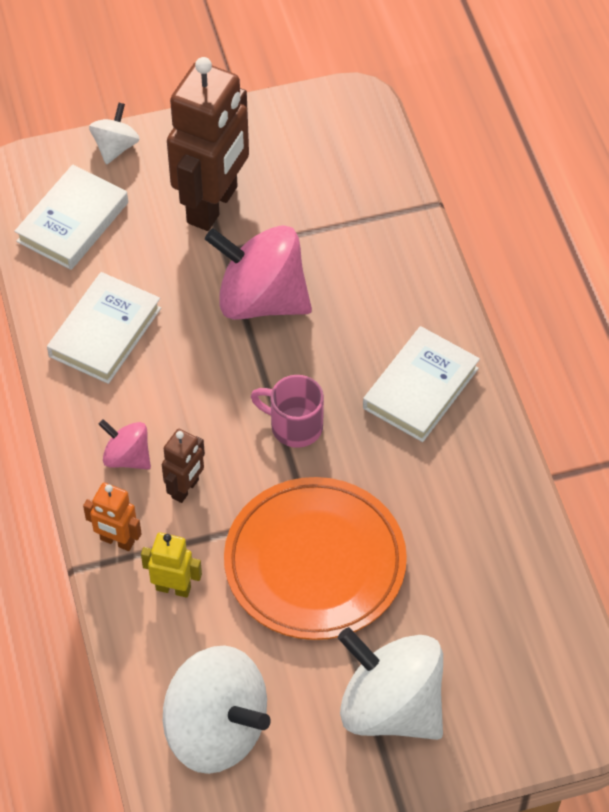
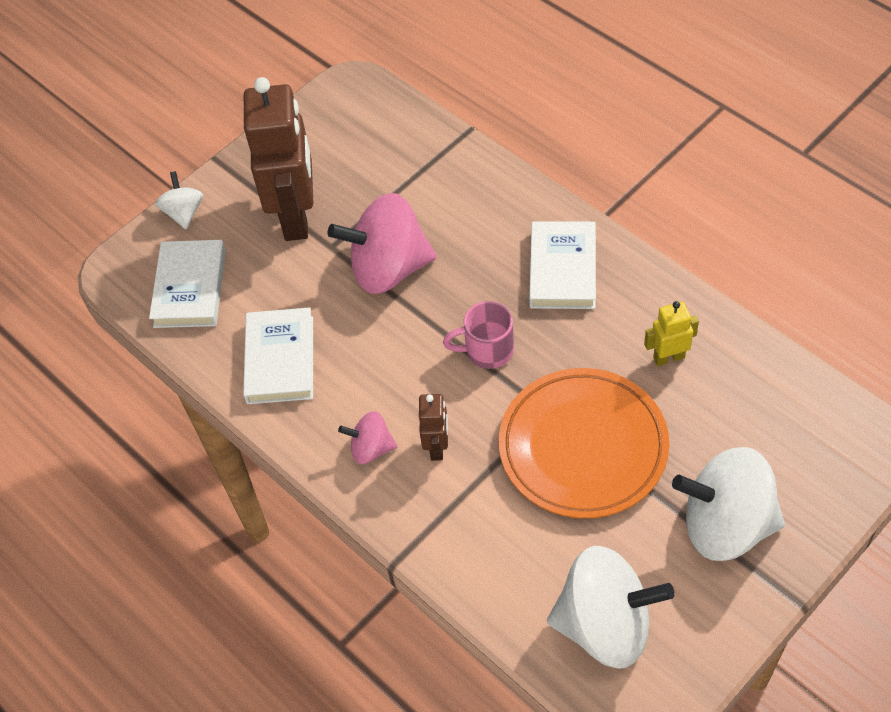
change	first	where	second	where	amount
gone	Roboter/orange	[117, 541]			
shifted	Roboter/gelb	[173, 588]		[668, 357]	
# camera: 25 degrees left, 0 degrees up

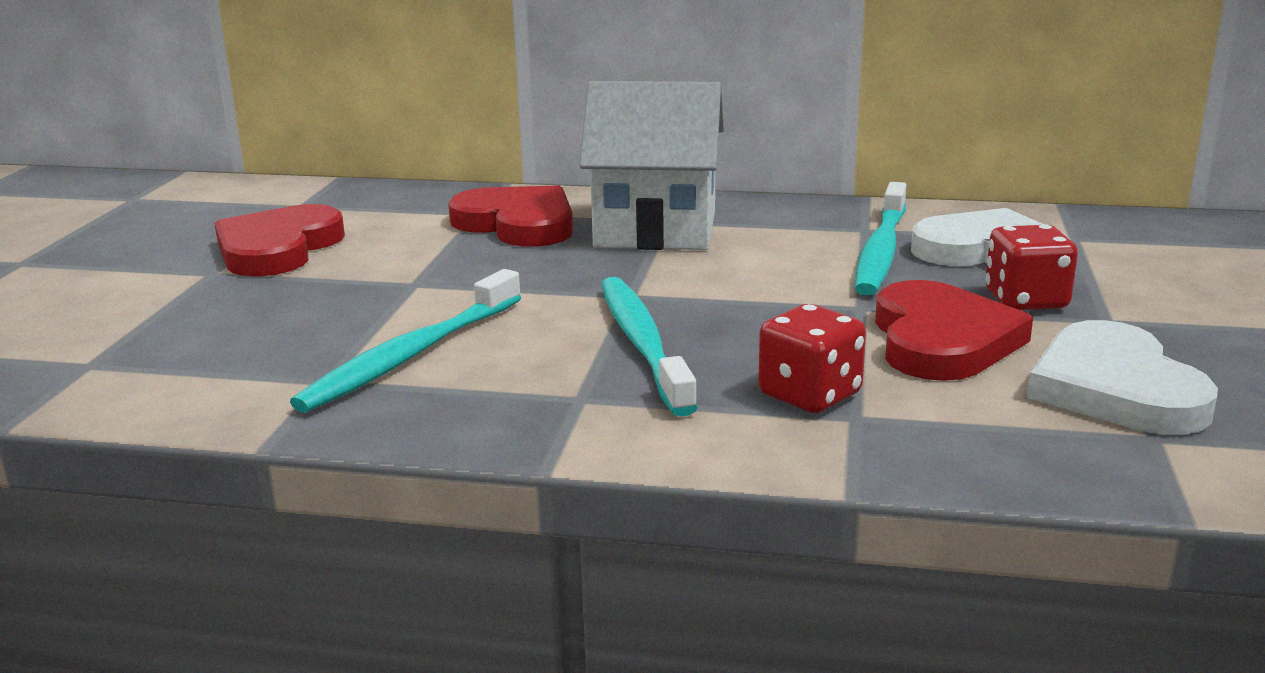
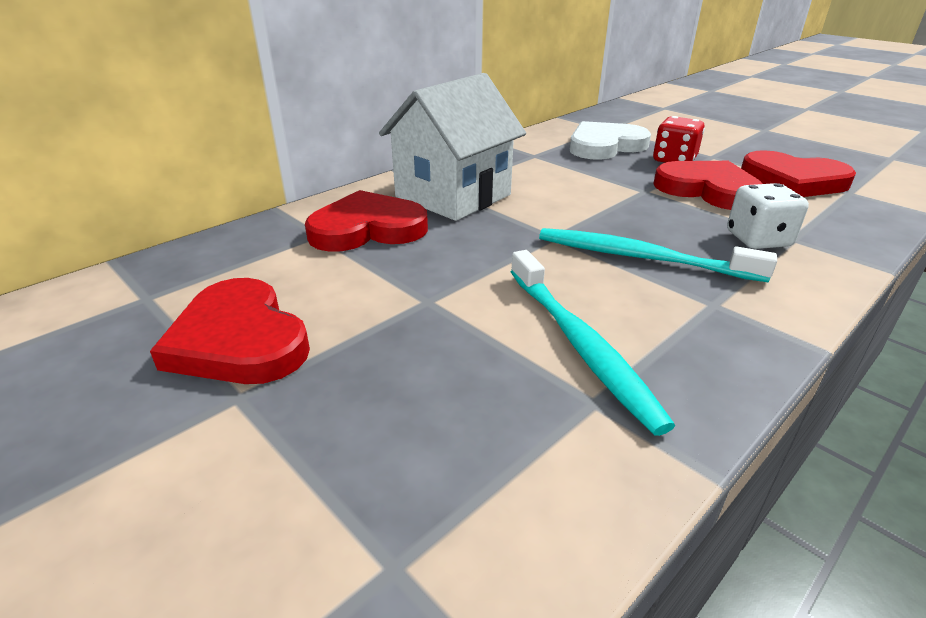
change	first	where	second	where	amount
gone	Zahnbürste/türkis	[881, 251]			
repainted	Spielwürfel/rot	[810, 395]	Spielwürfel/weiß	[758, 239]	
repainted	Herz/weiß	[1115, 389]	Herz/rot	[793, 180]	
# camera: 55 degrees left, 10 degrees up

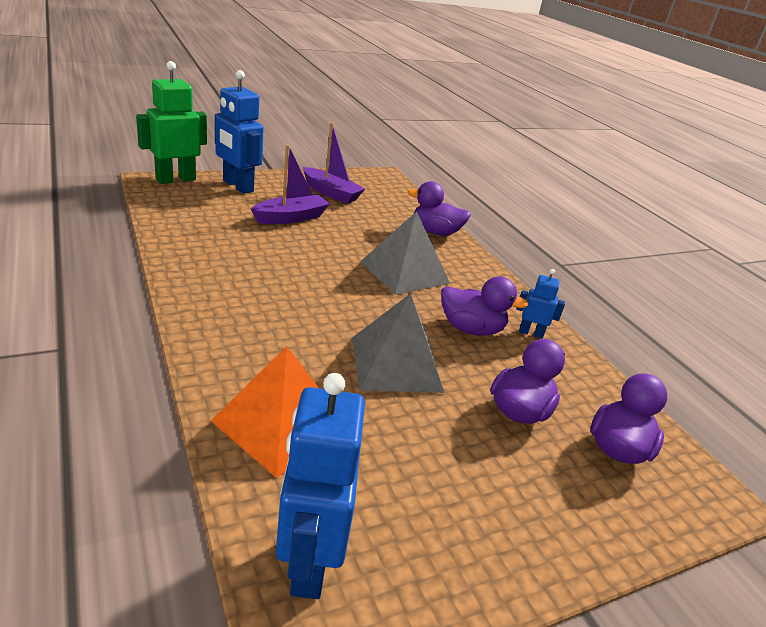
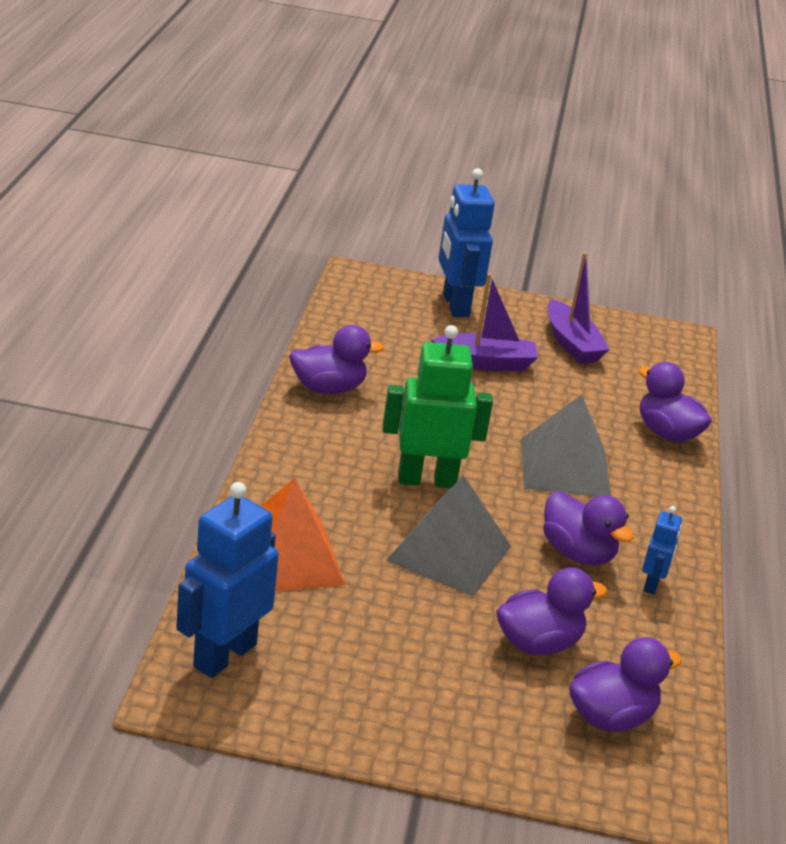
change	first	where	second	where	amount
shifted	Roboter/grün	[175, 179]		[426, 480]	
rotated	Roboter/blau	[531, 333]		[652, 584]	60 degrees clockwise
new			Ente/lila	[328, 388]	
# camera: 35 degrees right, 0 degrees up

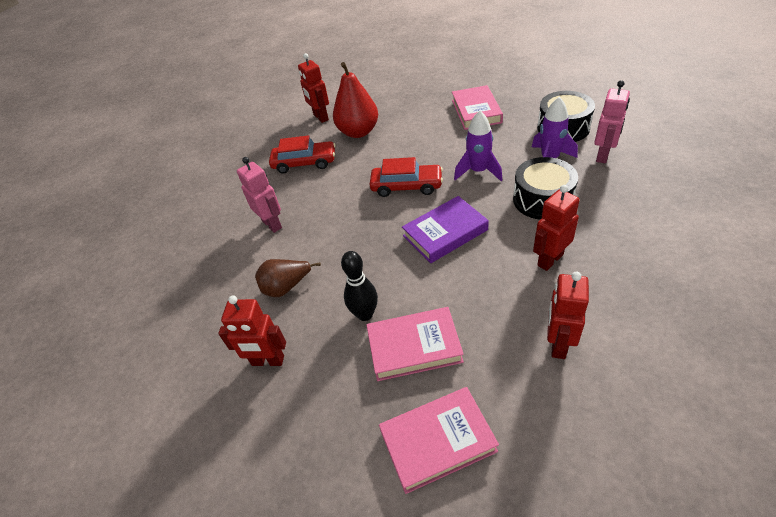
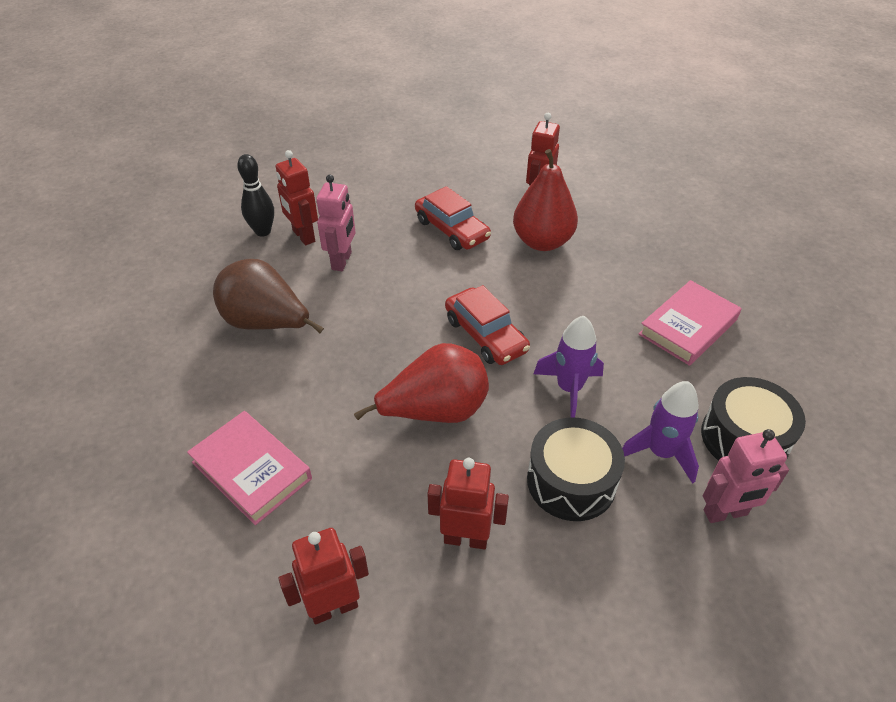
change	first	where	second	where	amount
swapped	Buch/lila	[445, 233]	Birne/rot	[435, 411]	
shifted	Bowlingkegel/schwarz	[365, 314]		[263, 231]	
scaled	Birne/braun	[286, 287]		[266, 323]	x1.57
shifted	Roboter/rot	[268, 361]		[303, 236]	
gone	Buch/rosa	[437, 441]			
# camera: 45 degrees right, 0 degrees up

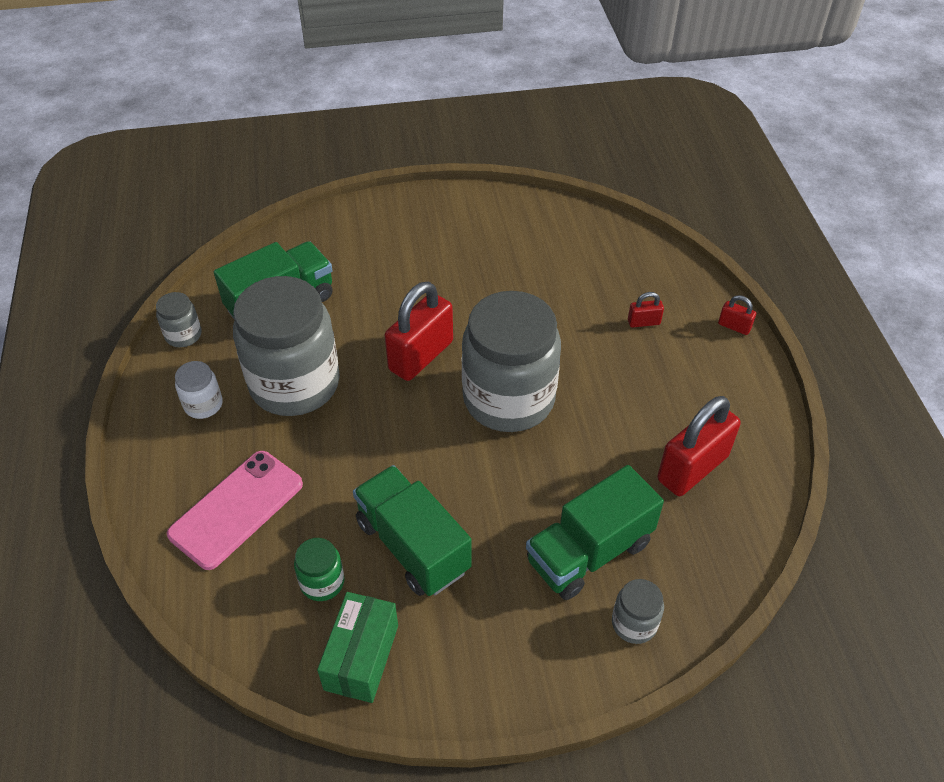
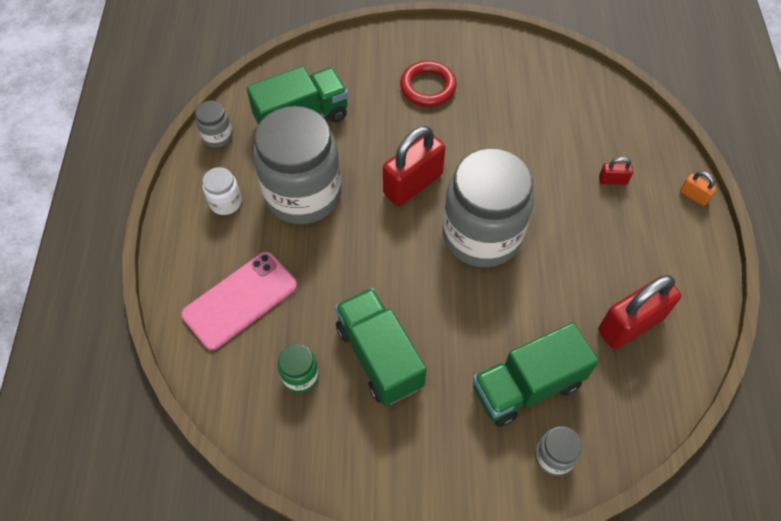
change	first	where	second	where	amount
repainted	Vorhängeschloss/rot	[734, 326]	Vorhängeschloss/orange	[693, 196]	
gone	Schachtel/grün	[361, 657]			
new			Ring/rot	[428, 87]	
# camera: 10 degrees right, 10 degrees up

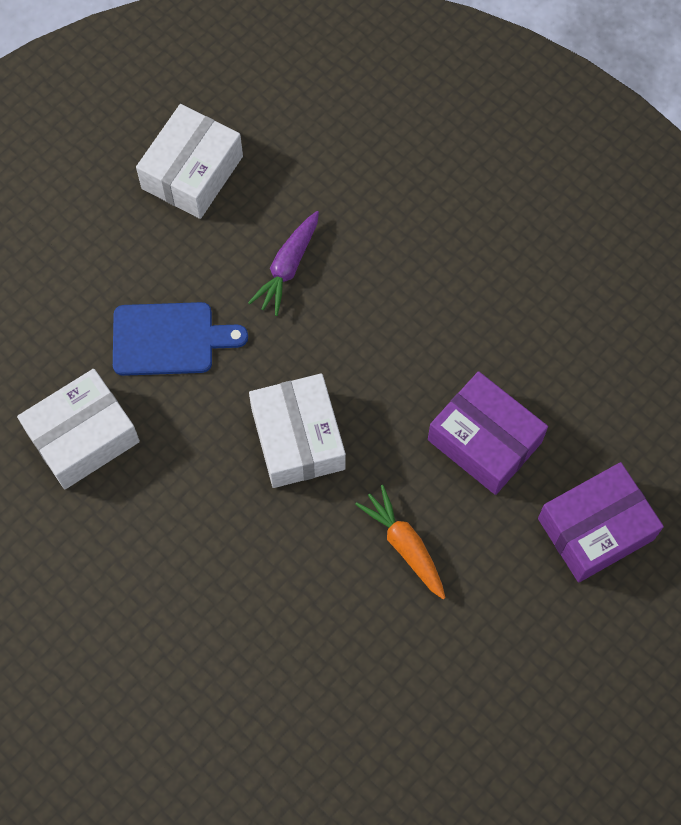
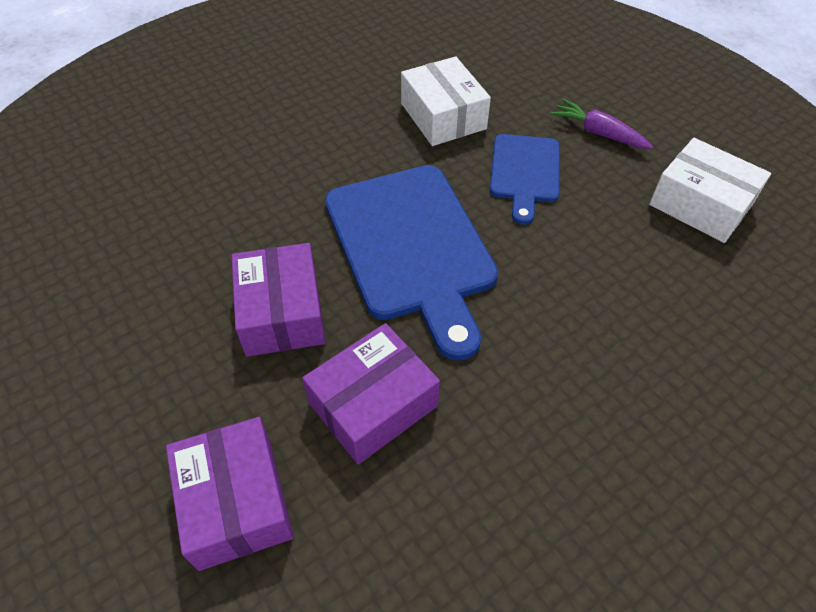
change	first	where	second	where	amount
shifted	Karotte/lila	[287, 267]		[598, 133]	
swapped	Schachtel/weiß	[298, 438]	Schneidebrett/blau	[412, 247]	
swapped	Karotte/orange	[404, 545]	Schachtel/lila	[282, 313]	
# camera: 100 degrees right, 15 degrees down

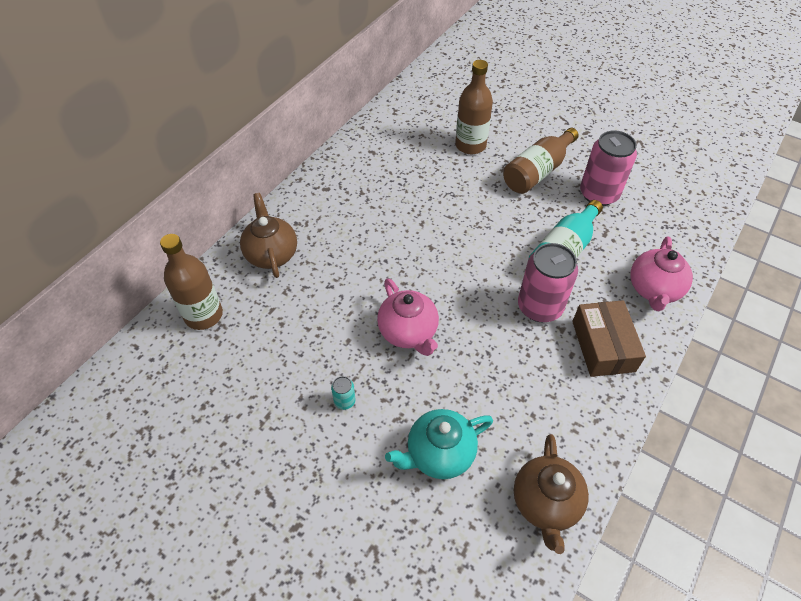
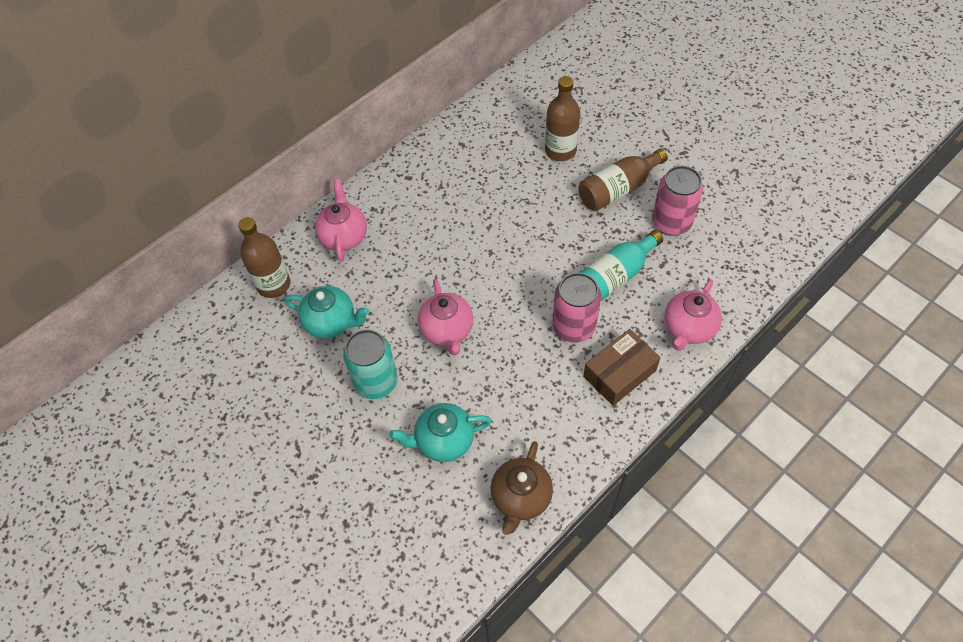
change	first	where	second	where	amount
repainted	Teekanne/braun	[271, 254]	Teekanne/rosa	[344, 236]	
rotated	Schachtel/braun	[603, 346]		[619, 373]	45 degrees clockwise
scaled	Dose/türkis	[344, 401]		[376, 382]	x2.35
new			Teekanne/türkis	[331, 322]	
# camera: 15 degrees right, 5 degrees up

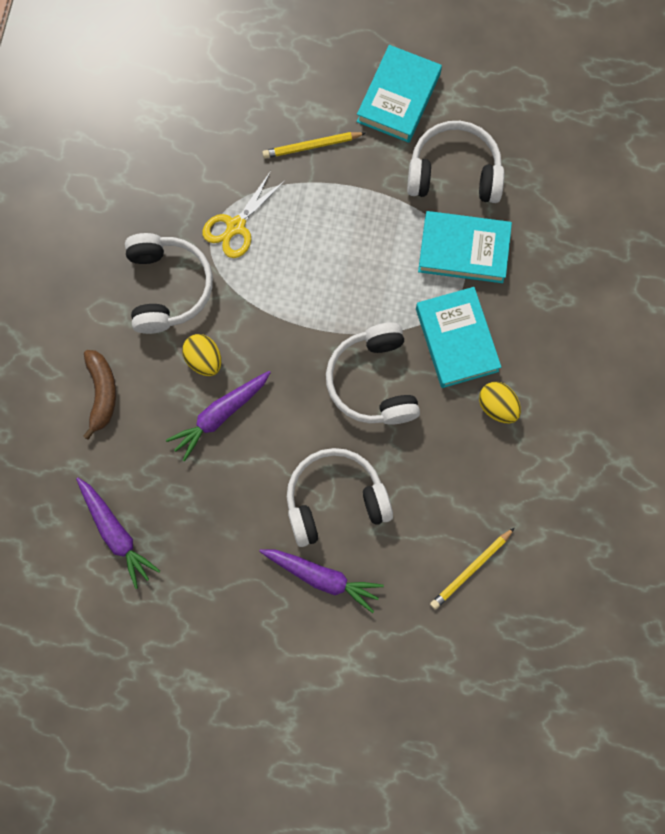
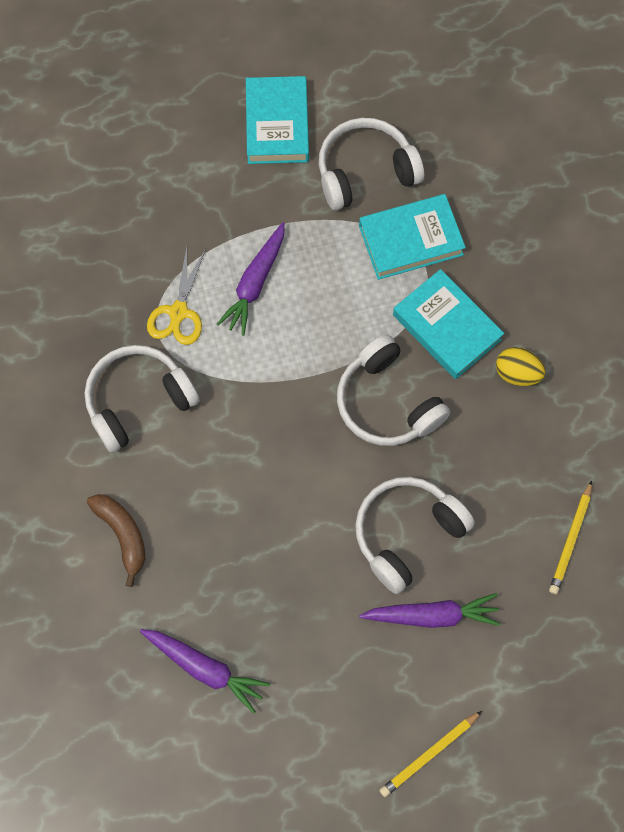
change	first	where	second	where	amount
shifted	Bleistift/gelb	[311, 146]		[428, 754]	
rotated	Kopfhörer/weiß	[167, 287]		[139, 401]	90 degrees counterclockwise
gone	Ei/gelb	[204, 360]			
shifted	Karotte/lila	[220, 415]		[255, 283]	
# camera: 25 degrees left, 5 degrees down

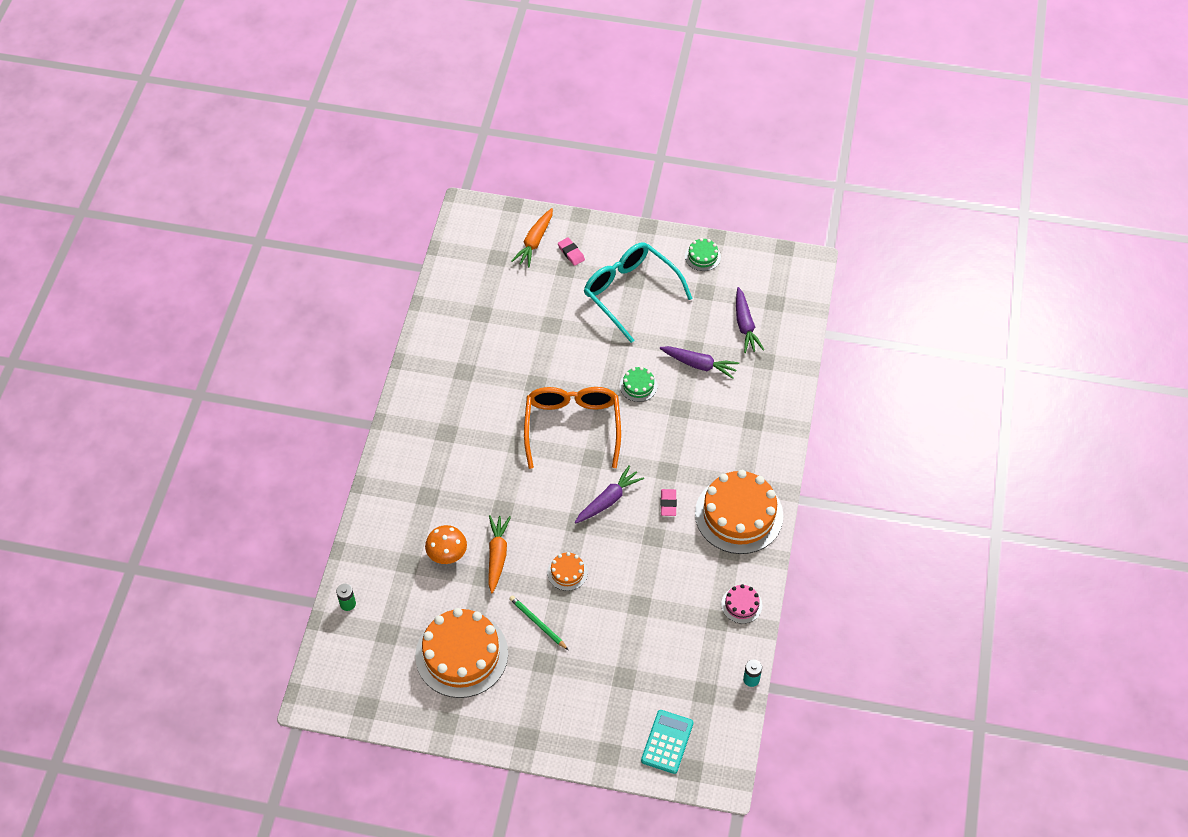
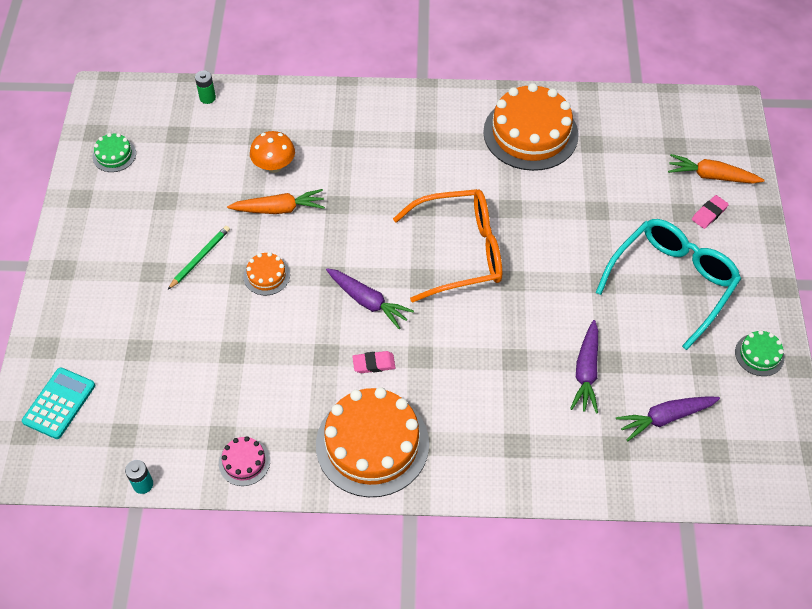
change	first	where	second	where	amount
shifted	Kuchen/grün	[638, 386]		[114, 155]	
shifted	Kuchen/orange	[461, 654]		[530, 133]	
rotated	Taschenrechner/türkis	[667, 742]		[59, 403]	75 degrees counterclockwise
# camera: 80 degrees right, 0 degrees up

